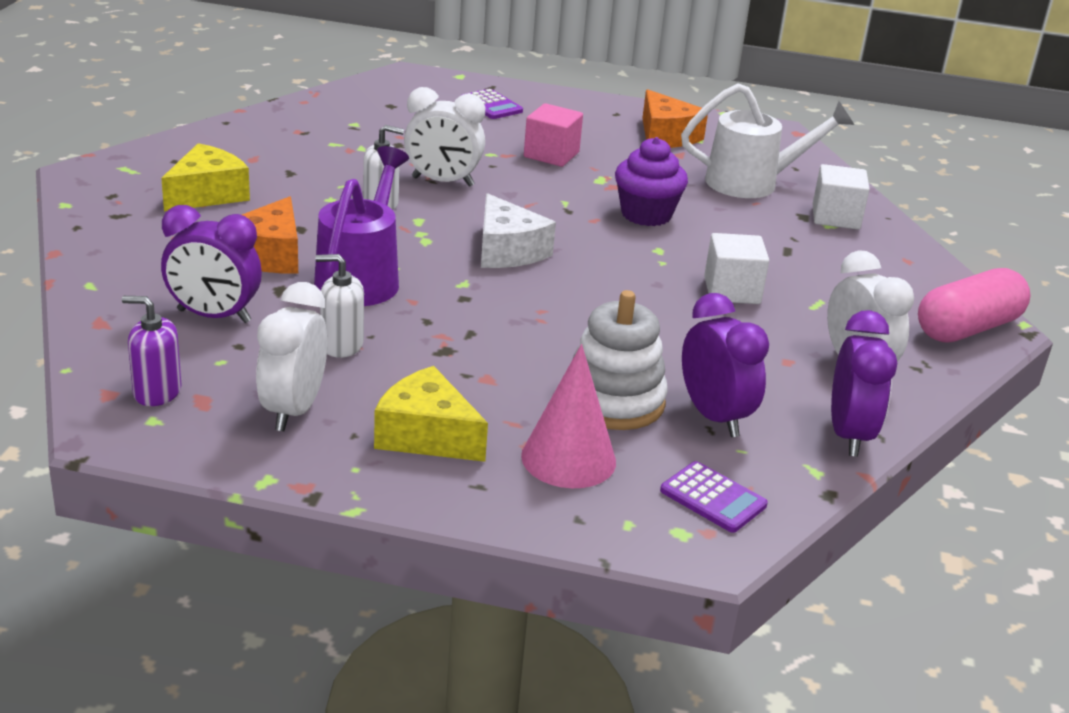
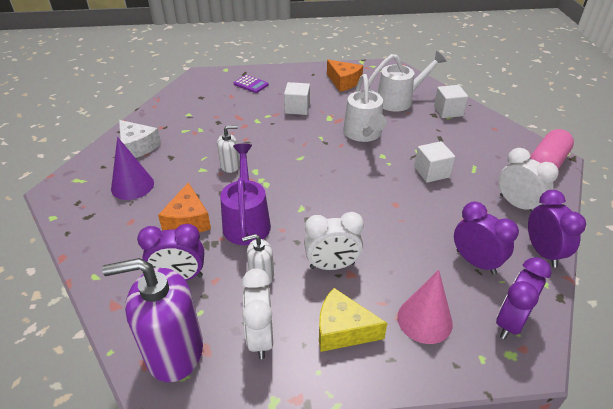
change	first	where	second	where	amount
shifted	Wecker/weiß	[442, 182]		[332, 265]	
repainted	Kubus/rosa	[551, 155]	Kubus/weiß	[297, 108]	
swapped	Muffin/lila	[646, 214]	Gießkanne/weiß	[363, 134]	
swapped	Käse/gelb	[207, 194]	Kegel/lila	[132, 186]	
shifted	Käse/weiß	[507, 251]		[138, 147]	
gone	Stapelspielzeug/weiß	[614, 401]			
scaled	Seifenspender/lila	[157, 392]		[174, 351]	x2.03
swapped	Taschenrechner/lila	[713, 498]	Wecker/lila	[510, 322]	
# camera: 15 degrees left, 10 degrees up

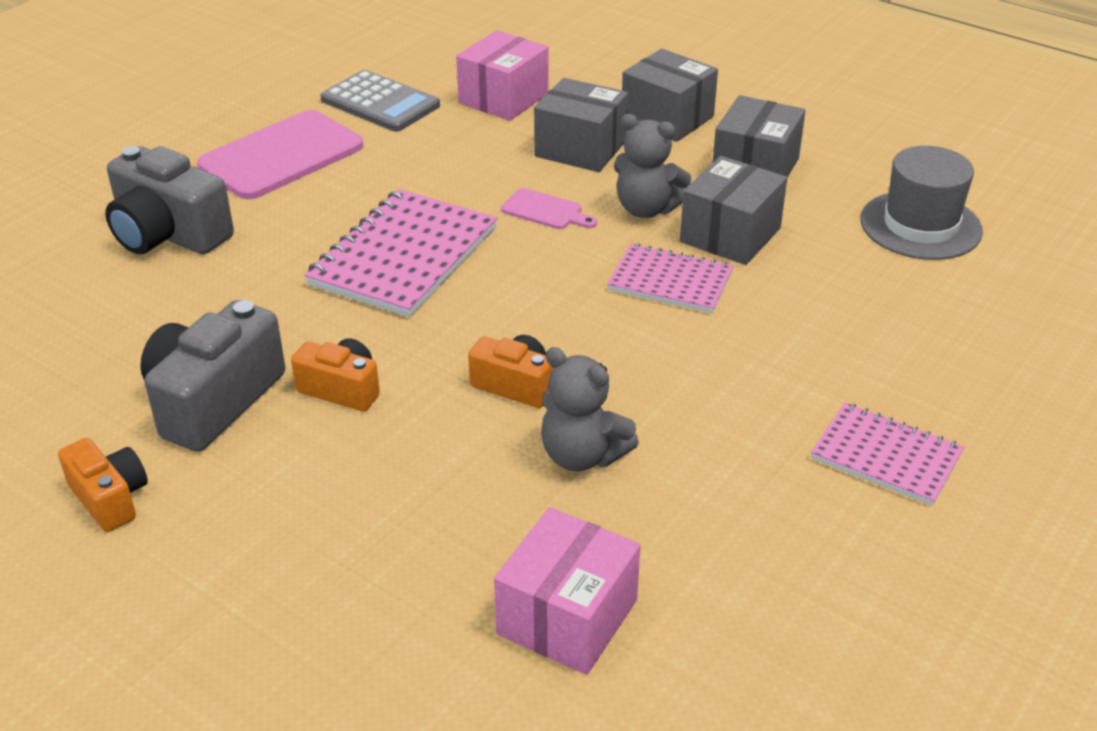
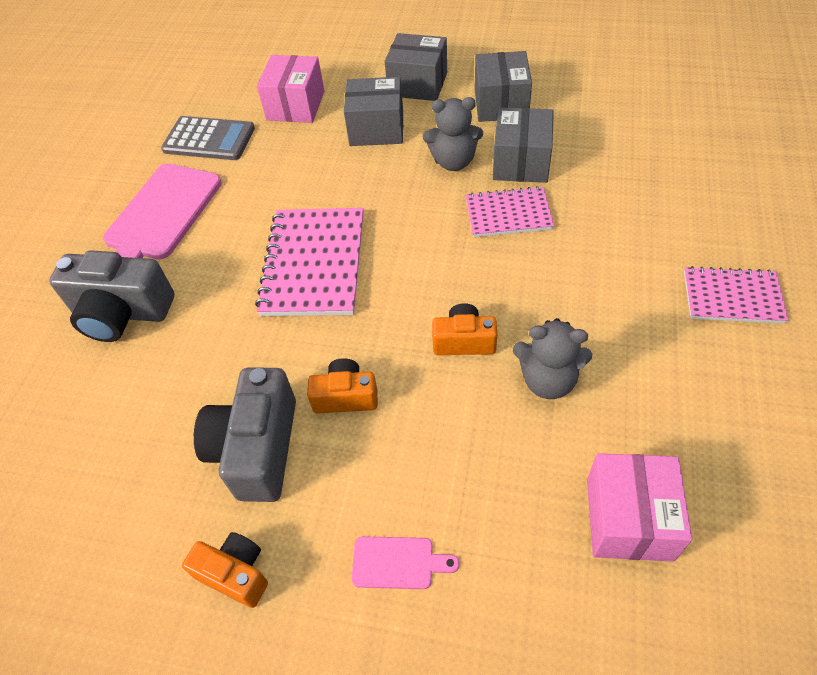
change	first	where	second	where	amount
gone	Hut/grau	[920, 225]			
shifted	Schneidebrett/rosa	[545, 211]		[398, 563]	
# camera: 20 degrees left, 15 degrees up

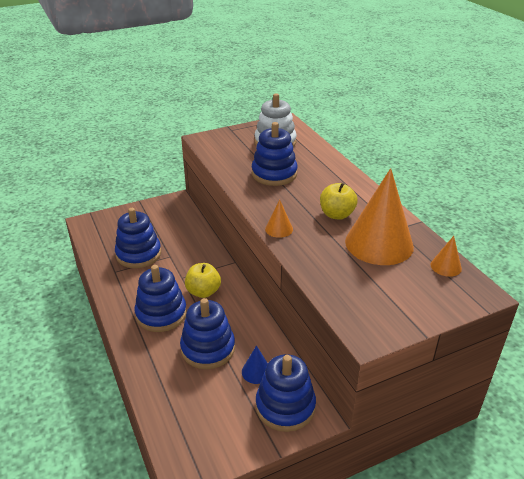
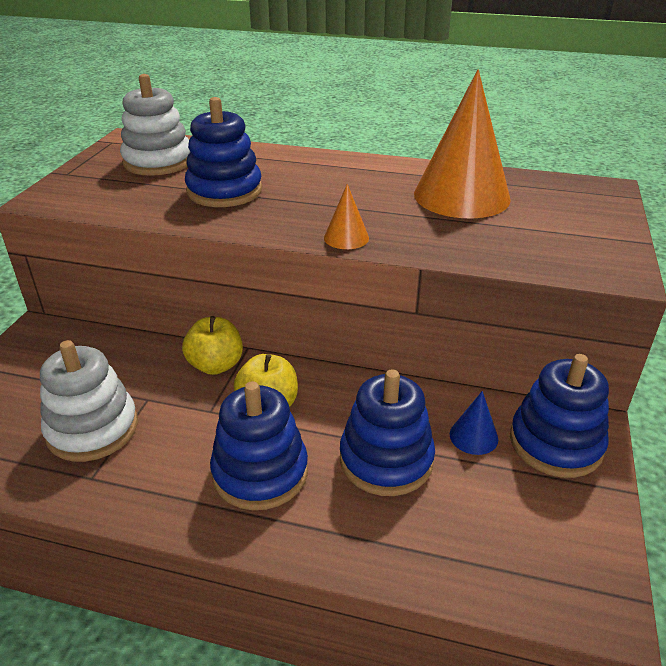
change	first	where	second	where	amount
shifted	Apfel/gelb	[337, 214]		[216, 365]	
repainted	Stapelspielzeug/blau	[138, 254]	Stapelspielzeug/weiß	[92, 429]	
gone	Kegel/orange	[446, 266]			
# camera: 50 degrees left, 0 degrees up

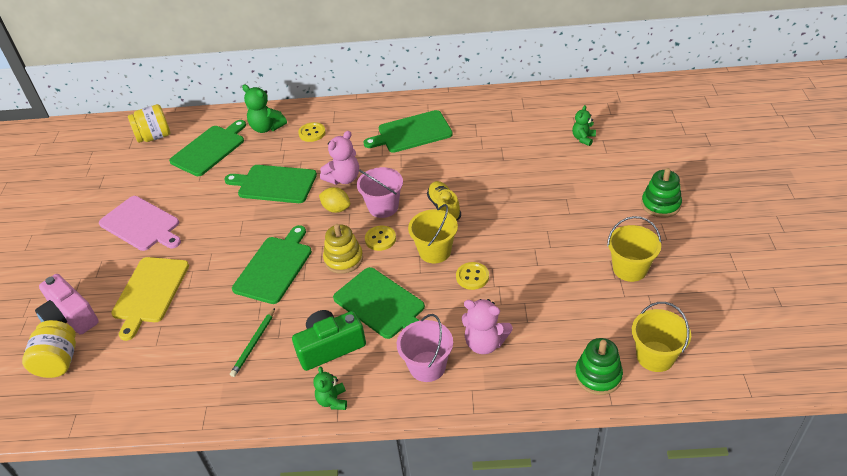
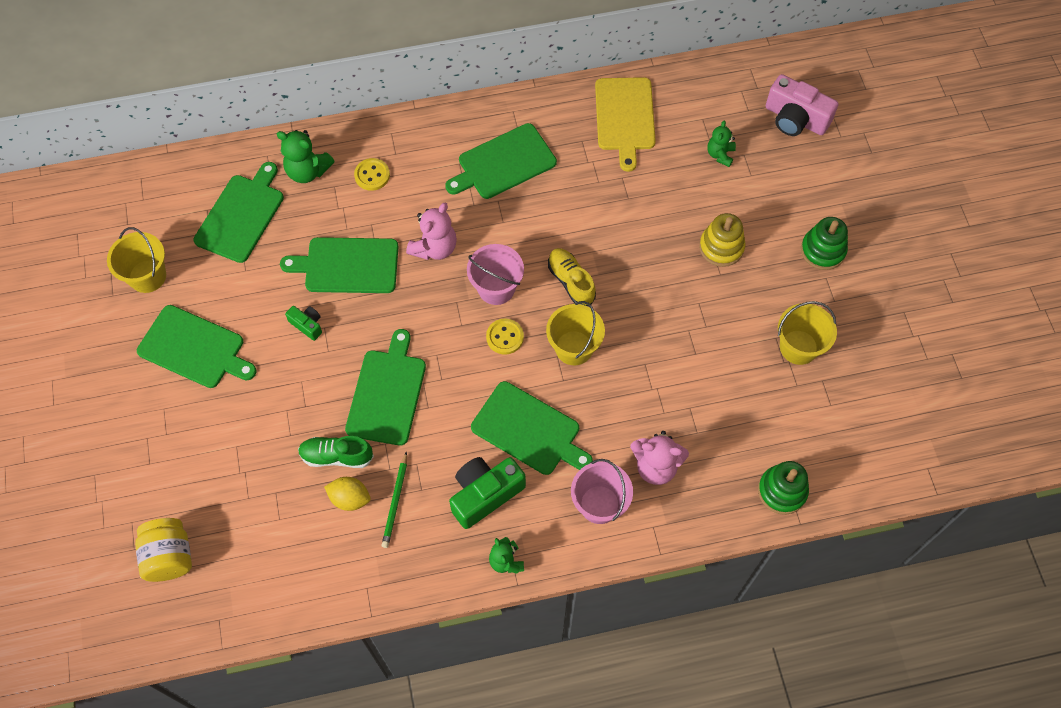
change	first	where	second	where	amount
gone	Einmachglas/gelb	[154, 137]			
shifted	Zitrone/gelb	[336, 209]		[350, 498]	
repainted	Schneidebrett/rosa	[142, 225]	Schneidebrett/grün	[195, 348]	
shifted	Stapelspielzeug/gelb	[343, 259]		[721, 247]	
shifted	Schneidebrett/gelb	[150, 292]		[625, 118]	
gone	Knopf/gelb	[472, 277]			
shifted	Kamera/rosa	[70, 317]		[795, 119]	
shifted	Eimer/gelb	[655, 356]		[147, 276]	
new			Kamera/grün	[307, 325]	
new			Schuh/grün	[336, 456]	
# camera: 15 degrees left, 20 degrees up

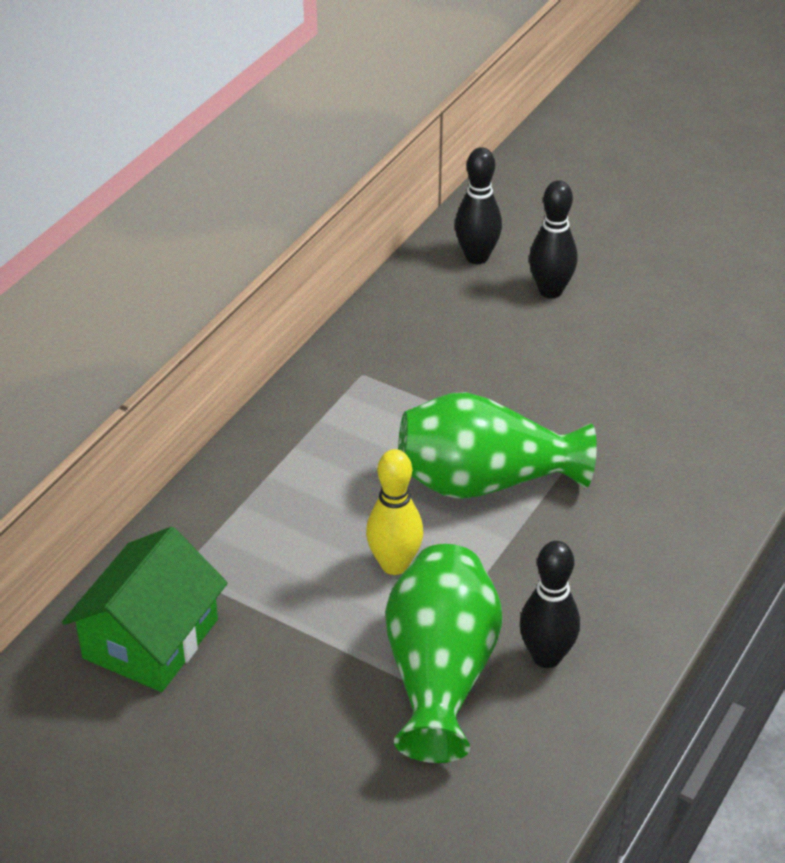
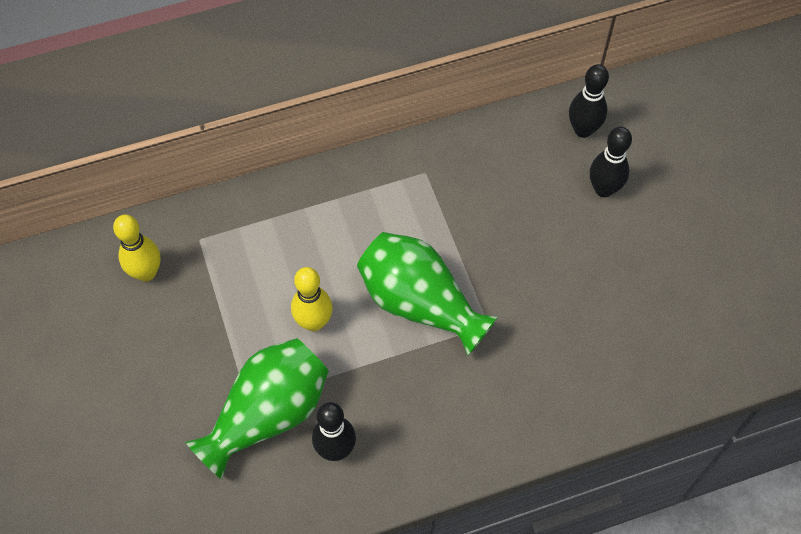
change	first	where	second	where	amount
swapped	Haus/grün	[150, 639]	Bowlingkegel/gelb	[146, 272]	
# camera: 40 degrees right, 20 degrees up

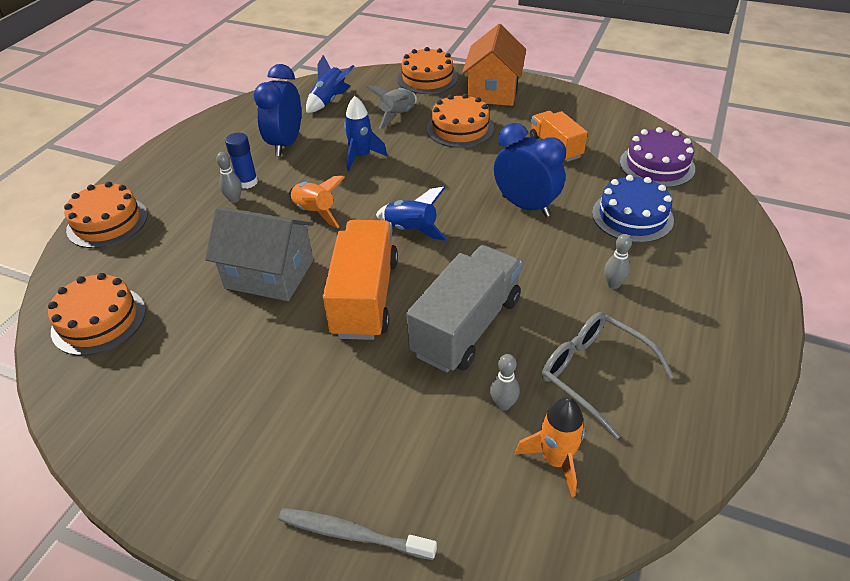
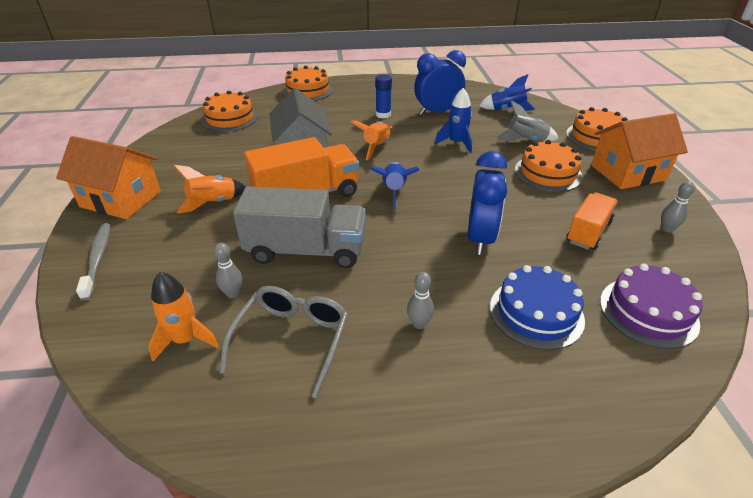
change	first	where	second	where	amount
shifted	Bowlingkegel/grau	[234, 199]		[667, 229]	
new			Haus/orange	[121, 199]	
new			Rakete/orange	[213, 203]	
# camera: 60 degrees right, 5 degrees down

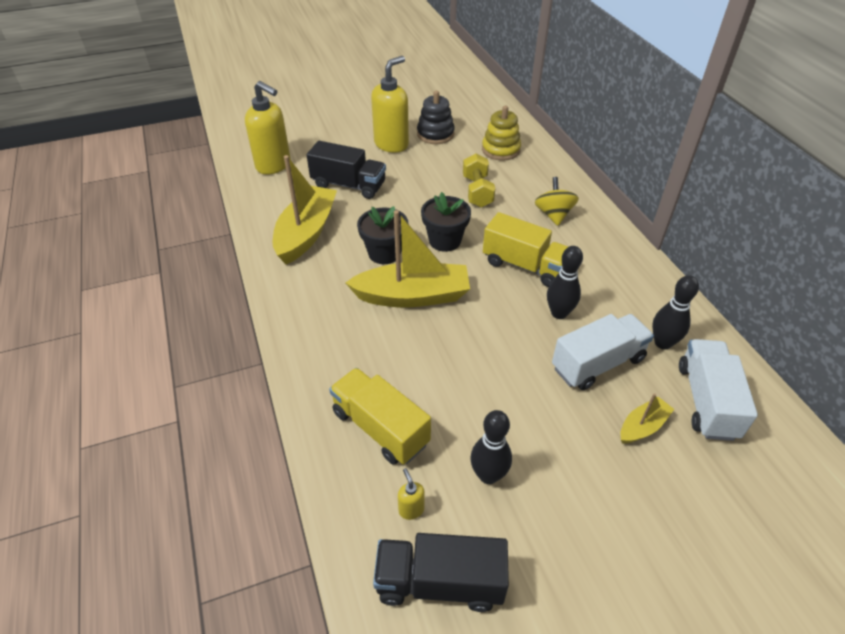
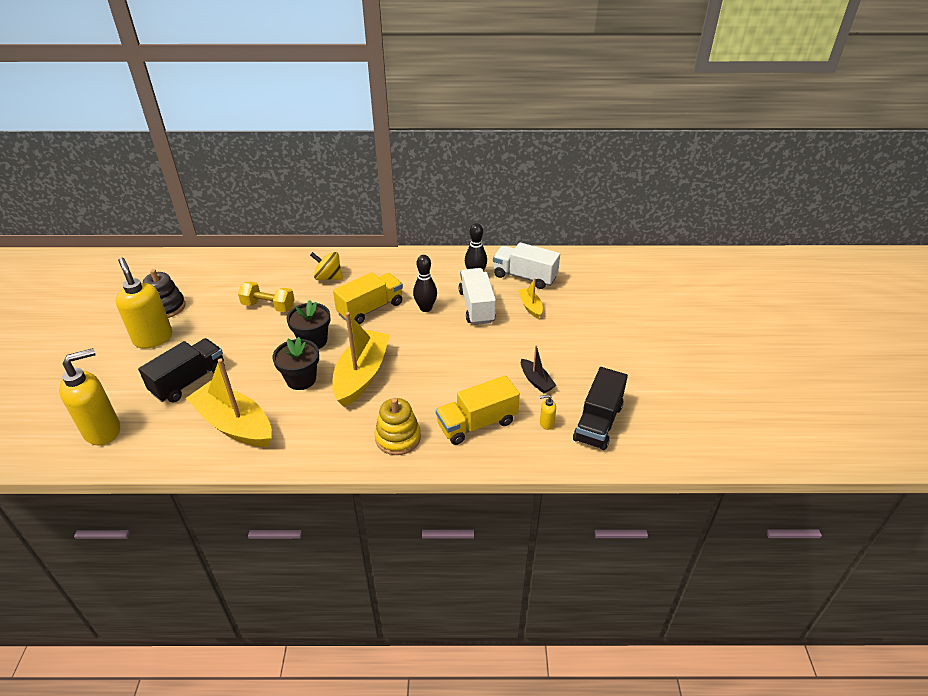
change	first	where	second	where	amount
shifted	Stapelspielzeug/gelb	[500, 150]		[398, 438]	
swapped	Bowlingkegel/schwarz	[488, 475]	Boot/schwarz	[536, 381]	
# camera: 70 degrees left, 5 degrees down

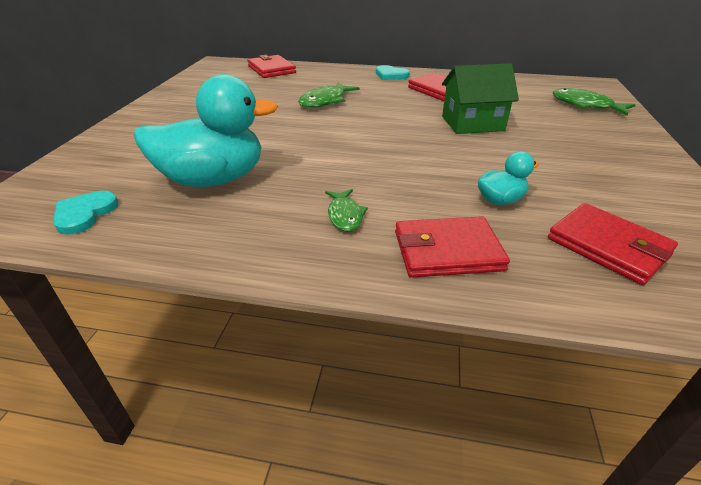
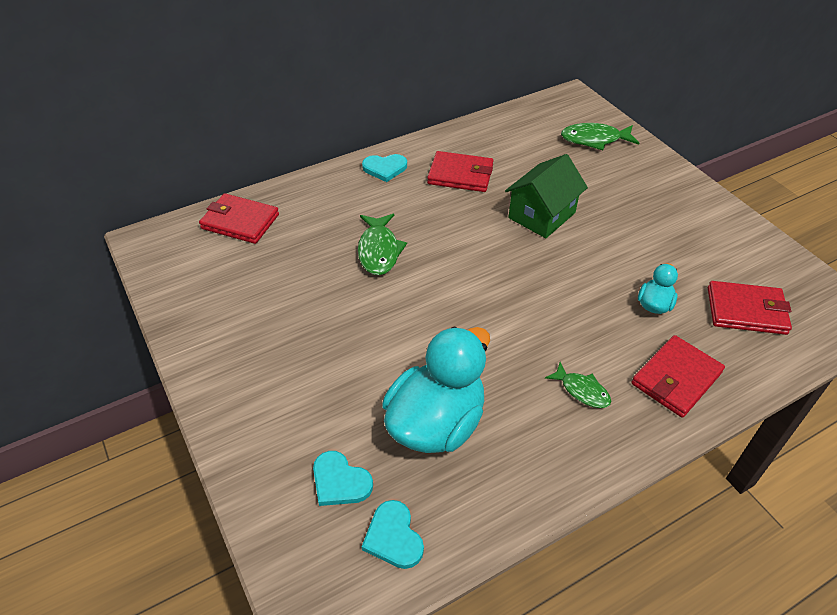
change	first	where	second	where	amount
new			Herz/türkis	[340, 481]	
# camera: 40 degrees left, 10 degrees up

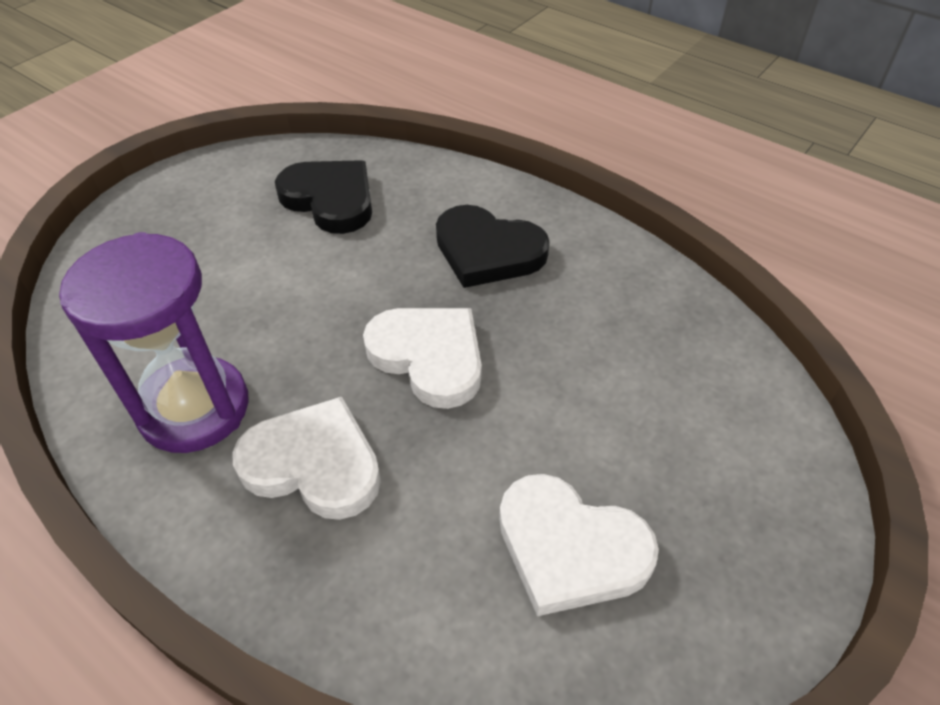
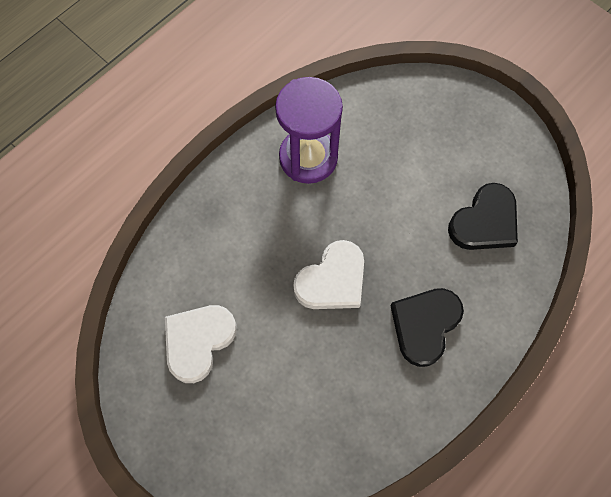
change	first	where	second	where	amount
gone	Herz/weiß	[314, 464]			
# camera: 95 degrees right, 20 degrees up

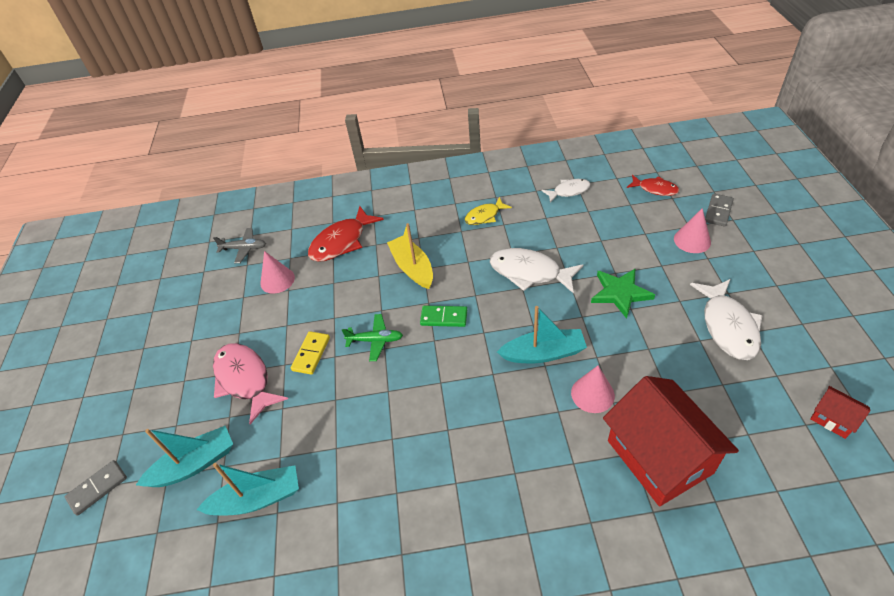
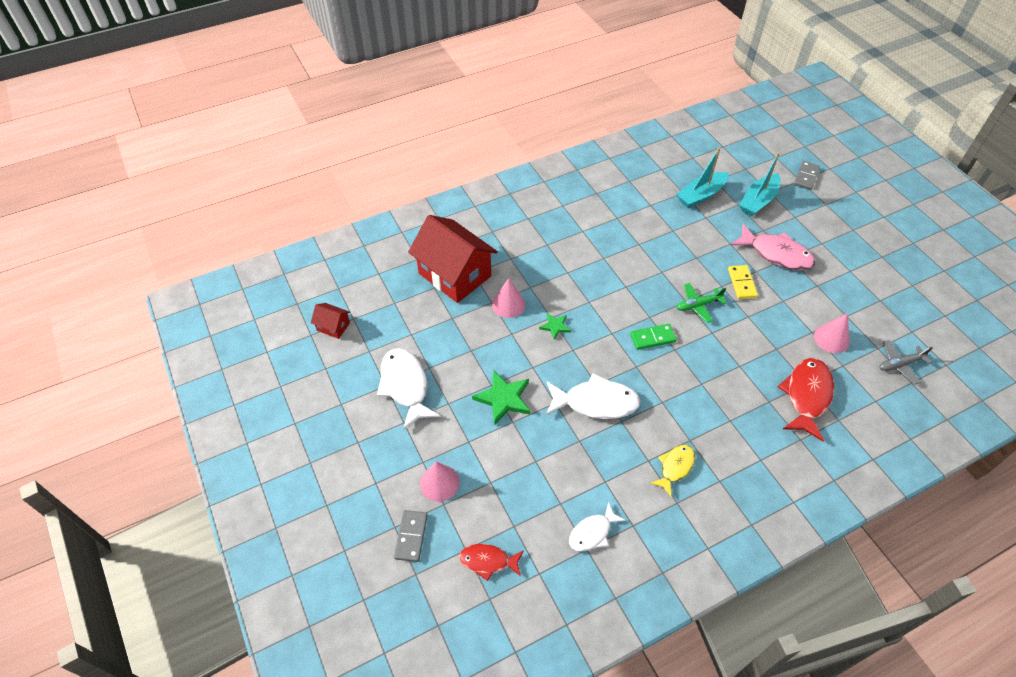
change	first	where	second	where	amount
gone	Boot/gelb	[412, 268]			
swapped	Boot/türkis	[543, 353]	Stern/grün	[555, 326]	
# camera: 155 degrees right, 5 degrees up

